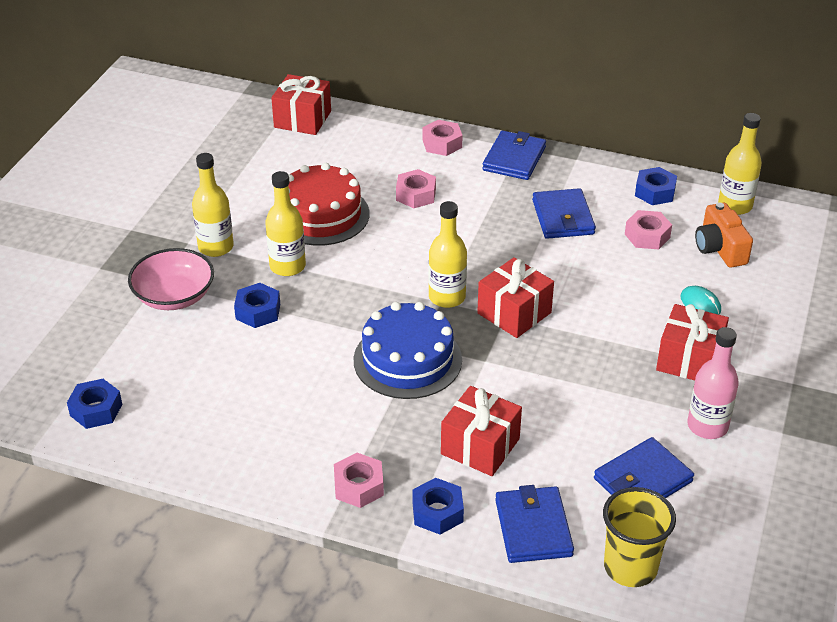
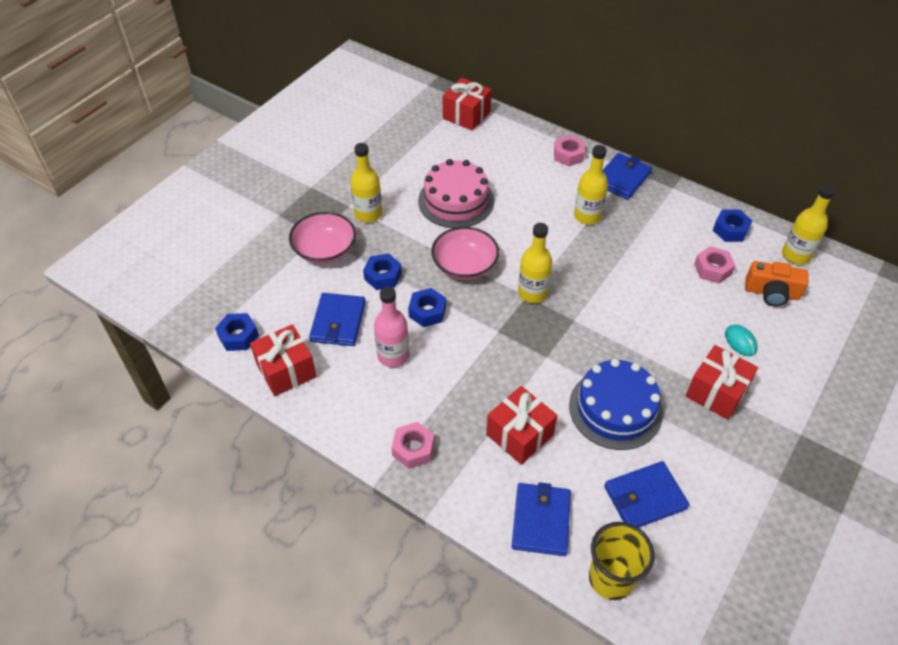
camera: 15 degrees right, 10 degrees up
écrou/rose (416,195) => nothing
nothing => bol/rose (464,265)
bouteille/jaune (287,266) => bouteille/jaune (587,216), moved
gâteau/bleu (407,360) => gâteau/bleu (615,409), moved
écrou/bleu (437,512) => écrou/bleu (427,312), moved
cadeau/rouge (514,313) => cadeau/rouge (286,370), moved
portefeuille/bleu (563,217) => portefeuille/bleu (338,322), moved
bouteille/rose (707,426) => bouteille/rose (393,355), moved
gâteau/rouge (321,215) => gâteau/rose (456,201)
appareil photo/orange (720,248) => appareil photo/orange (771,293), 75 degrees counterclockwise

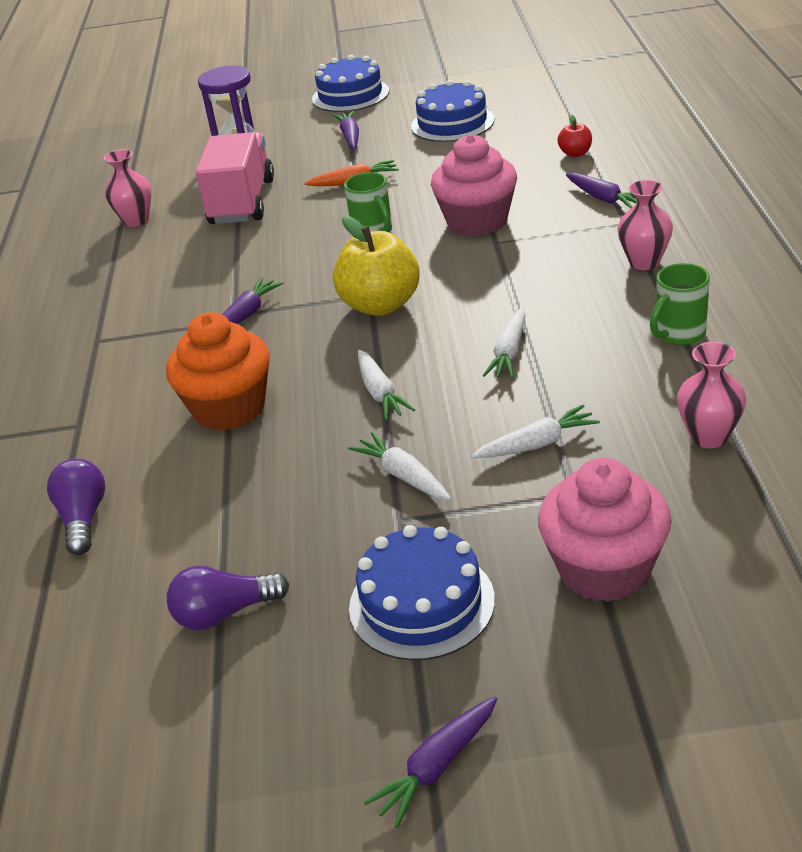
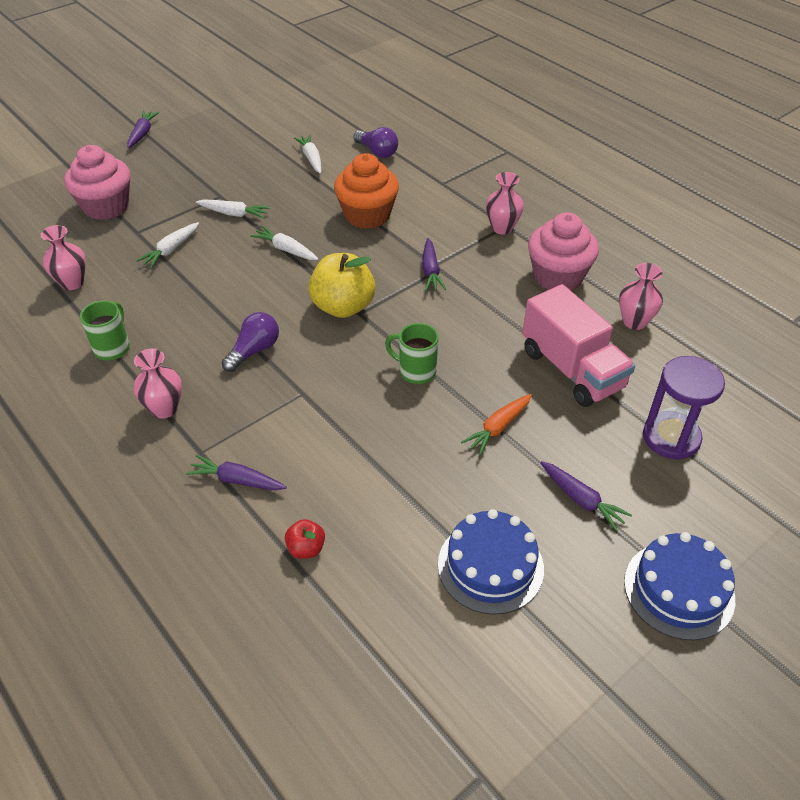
camera: 140 degrees right, 10 degrees up
gâteau/bleu (421,603) => nothing
nothing => vase/rose (502,228)
ampoule/violet (225,613) => ampoule/violet (254,351), moved
muffin/rose (477,221) => muffin/rose (558,276), moved
carotte/blanc (509,352) => carotte/blanc (311,159), moved

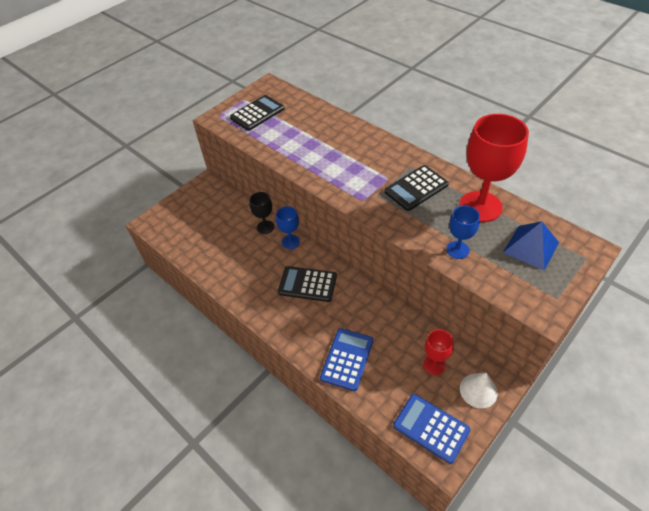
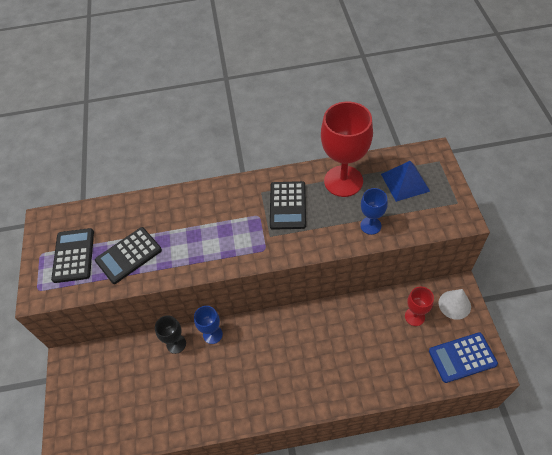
camera: 50 degrees left, 5 degrees up
calculatrice/bleu (347,359) => nothing
calculatrice/noir (307,284) => calculatrice/noir (129,255), moved

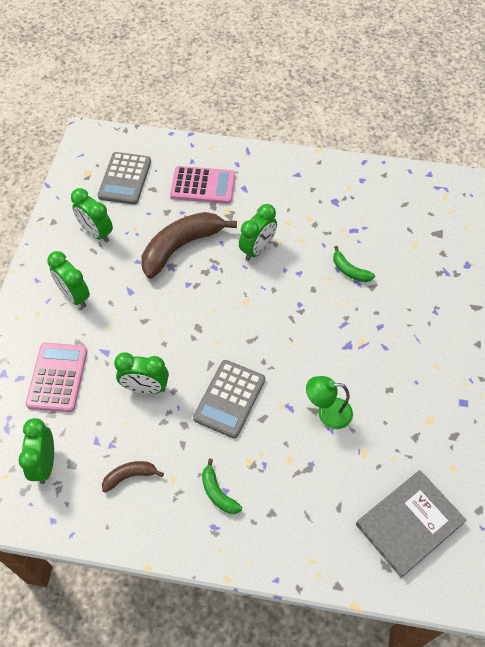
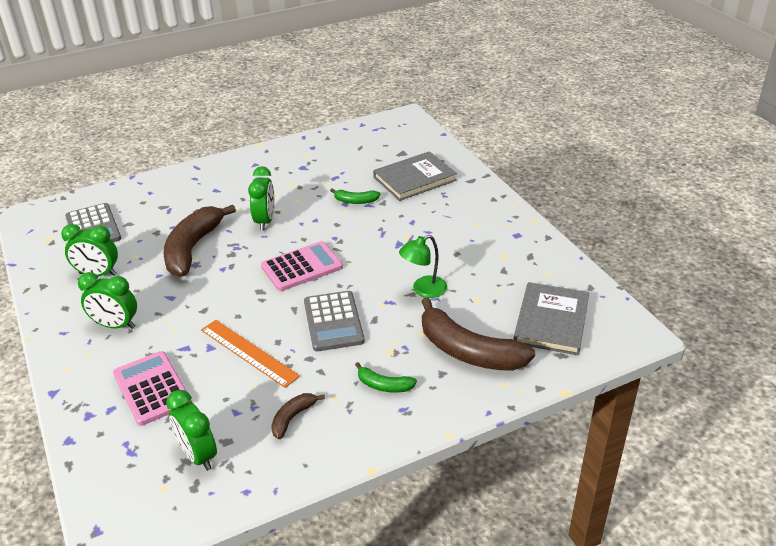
camera: 35 degrees left, 20 degrees down
nothing => livre/gris (414,179)
nothing => banane/marron (468,351)
calculatrice/rose (203,185) => calculatrice/rose (302,267), moved
réveil/vert (145,388) => règle/orange (249,352)

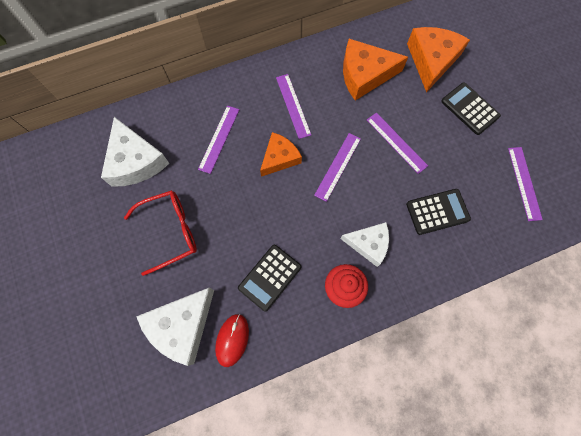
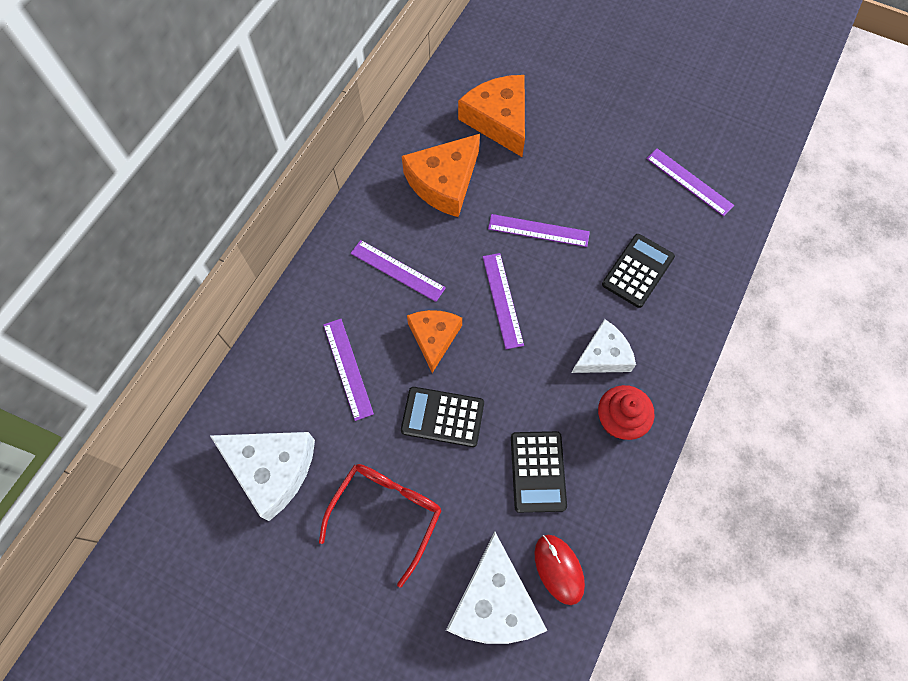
camera: 40 degrees left, 5 degrees down
calculatrice/noir (469,109) => calculatrice/noir (442,417), moved

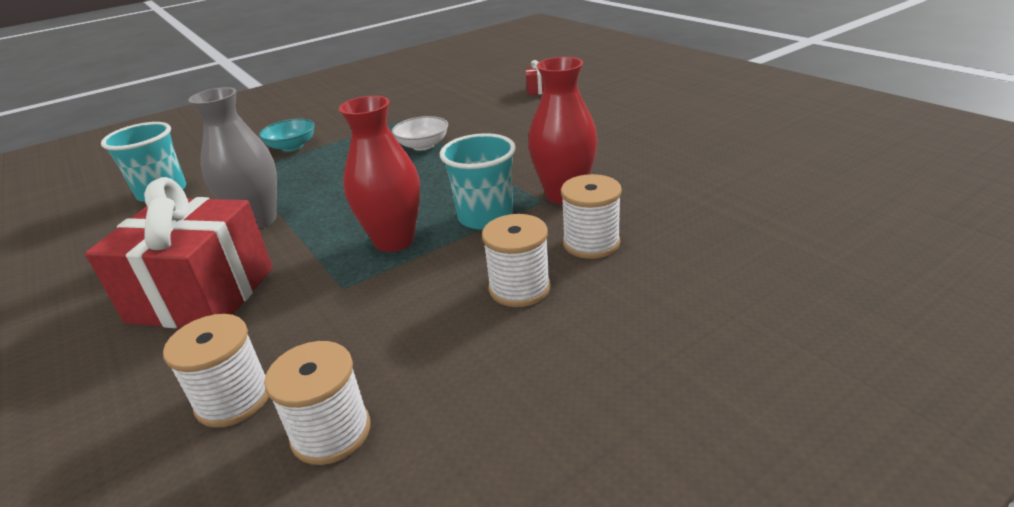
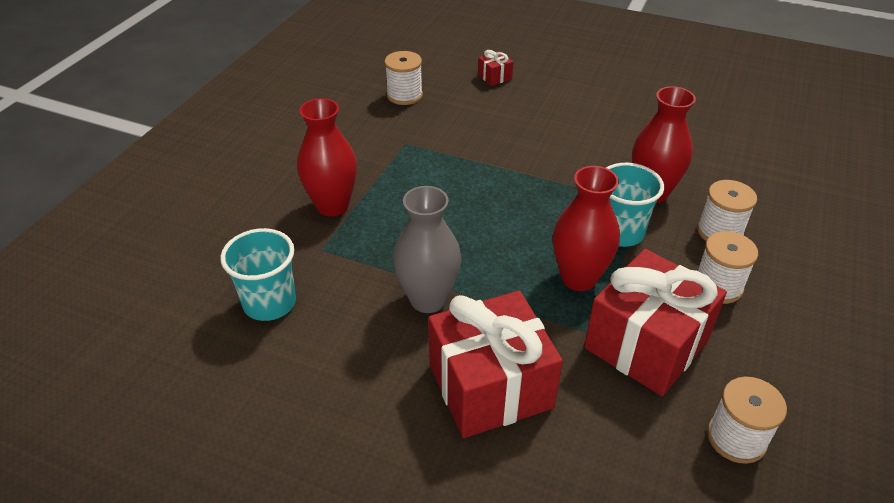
camera: 35 degrees left, 10 degrees up
bol/blanc (423,145) => nothing
nothing => cadeau/rouge (646,344)
bobine/blanc (233,399) => bobine/blanc (404,95), moved
bol/turquoise (292,146) => vase/rouge (332,206)

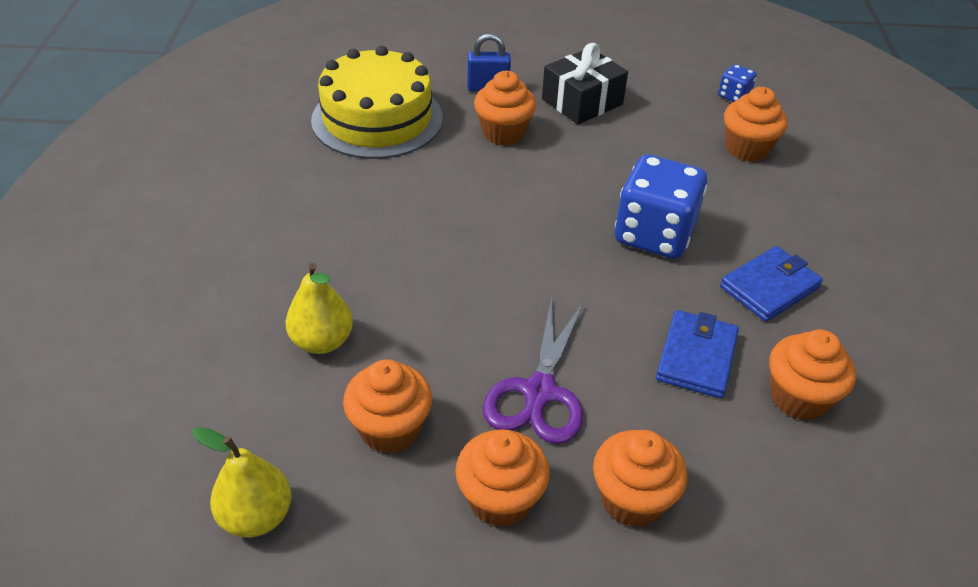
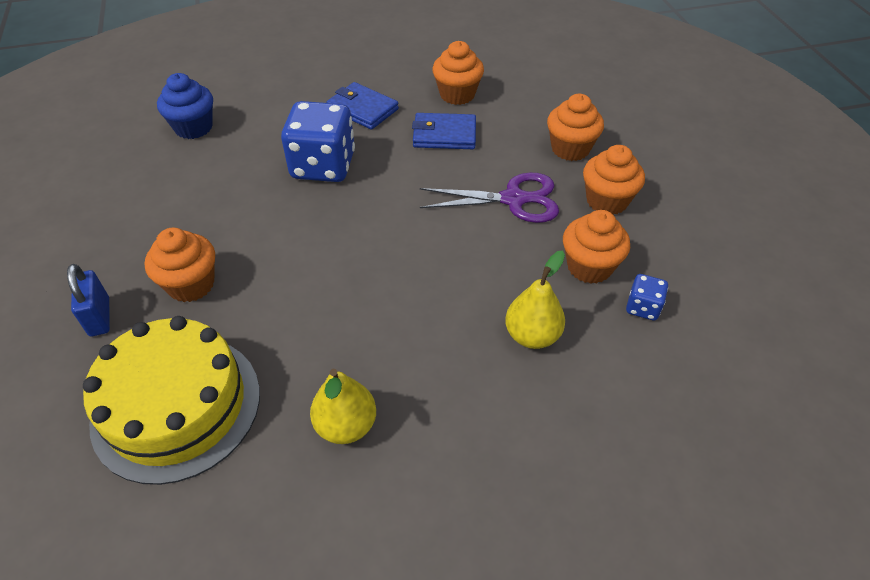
camera: 105 degrees left, 5 degrees up
cadeau/noir (582,102) => nothing
poire/jaune (256,516) => poire/jaune (346,425), moved
dé/bleu (734,96) => dé/bleu (642,307), moved
muffin/orange (747,149) => muffin/bleu (193,127)

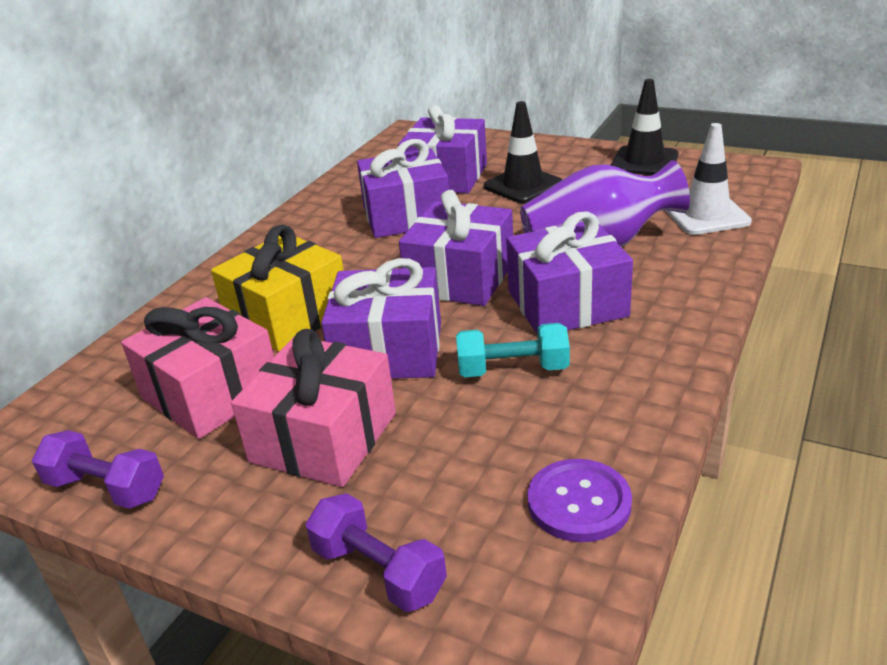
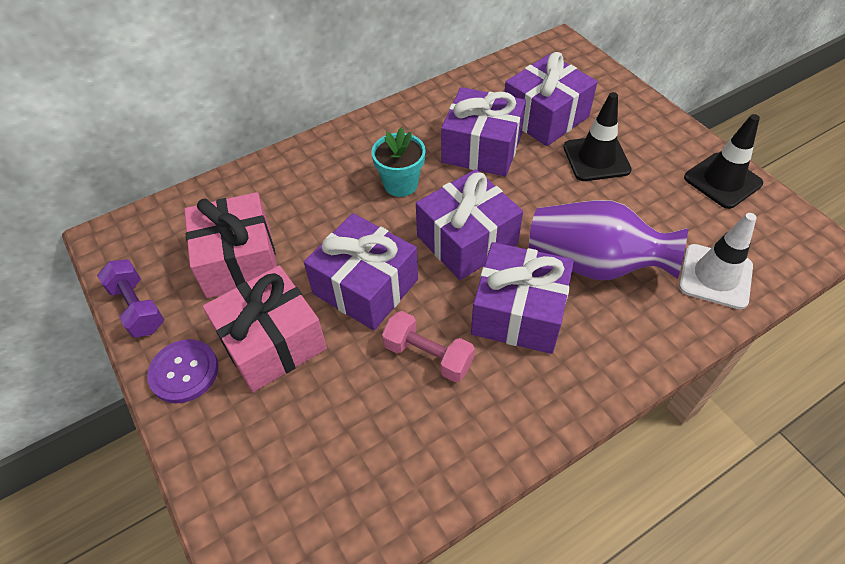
camera: 30 degrees right, 20 degrees up
cadeau/jaune (288,316) => nothing
haltère/violet (379,571) => nothing
nothing => pot de fleurs/turquoise (400,184)
bouton/violet (579,502) => bouton/violet (184,372), moved
haltère/turquoise (512,369) => haltère/rose (428,355)

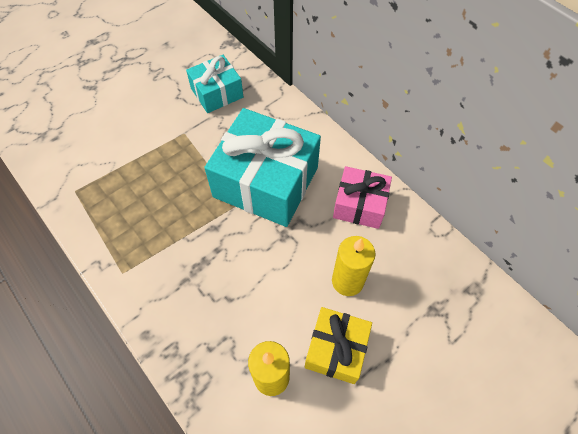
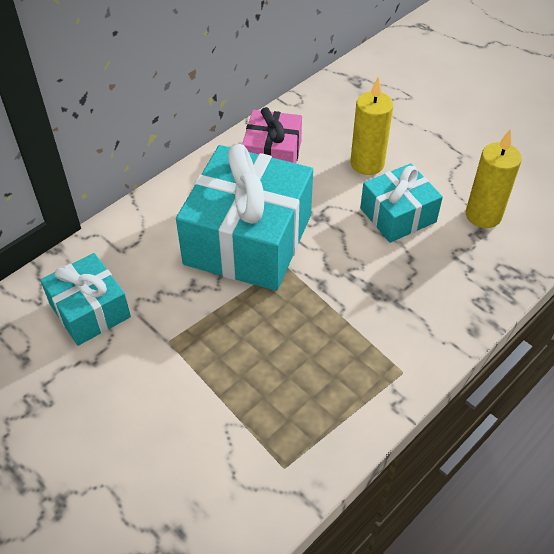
camera: 95 degrees left, 10 degrees down
cadeau/jaune (336,349) => nothing
nothing => cadeau/turquoise (398,215)

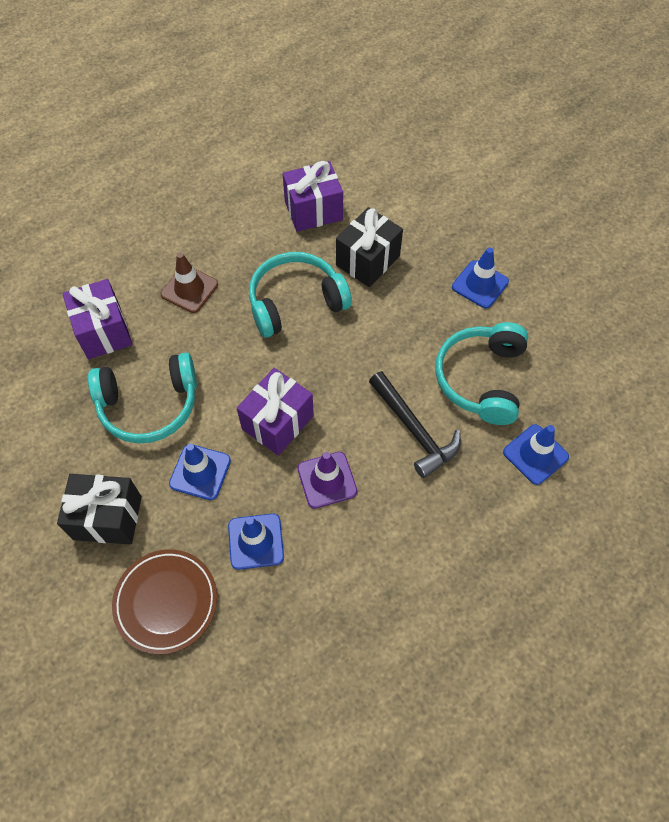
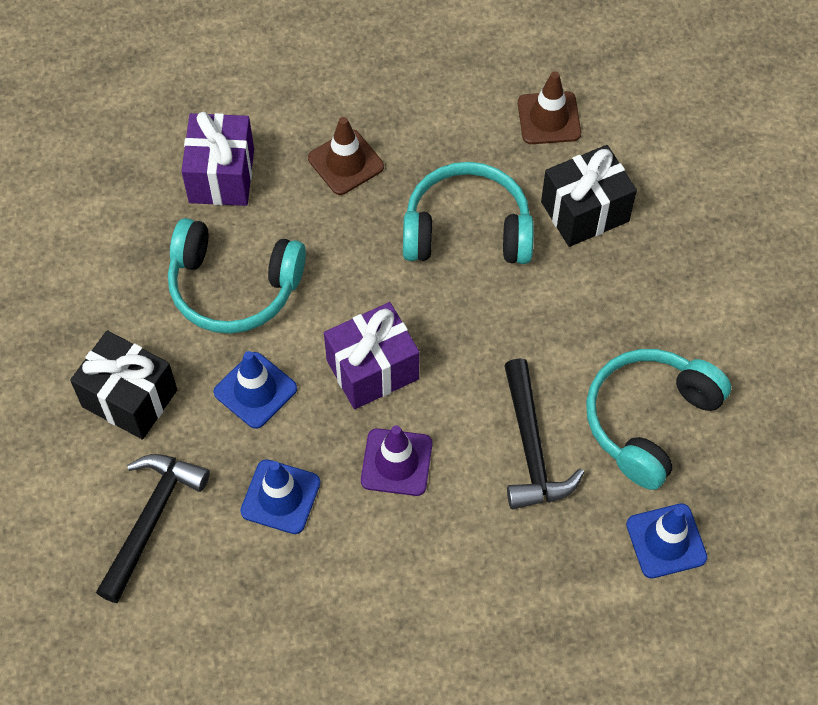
camera: 25 degrees right, 0 degrees up
cône de chantier/bleu (480,284) => nothing
assiette/marron (166,602) => marteau/noir (151,520)
cadeau/violet (313,211) => cône de chantier/marron (549,118)

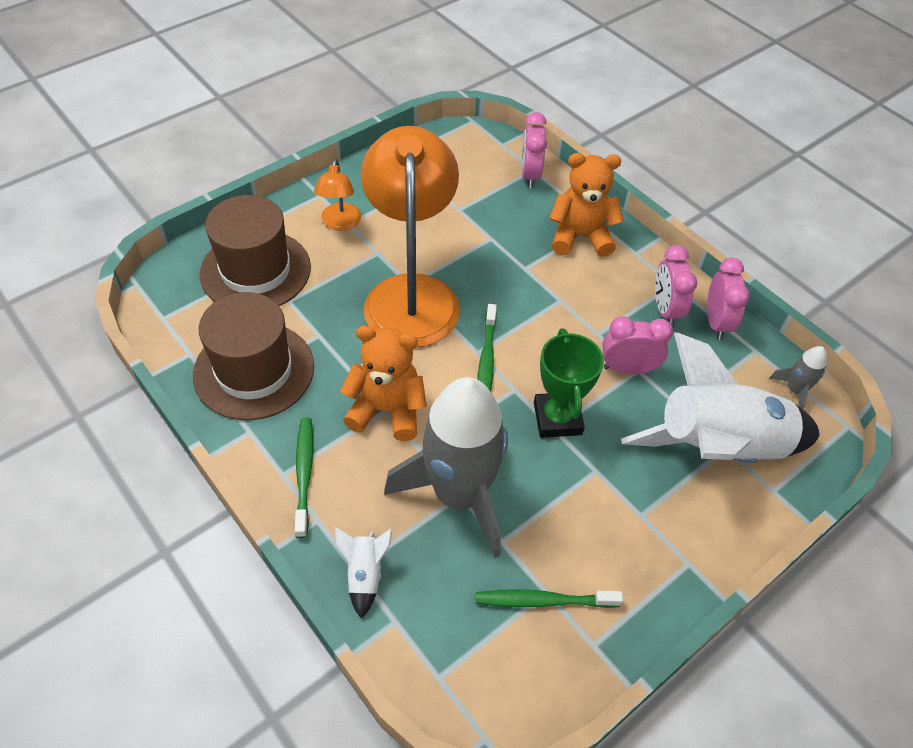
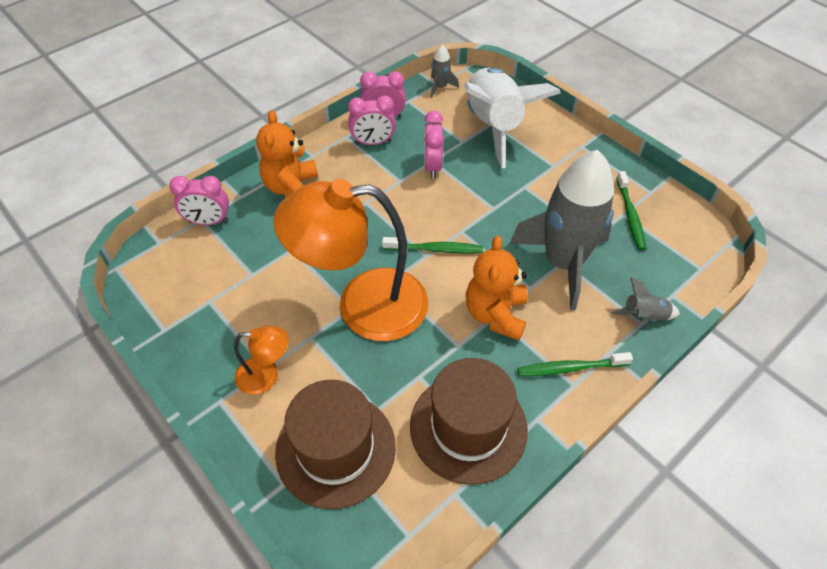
camera: 90 degrees left, 0 degrees up
trophée/vert (557,418) => nothing
fusée/blanc (365,574) => fusée/gris (644,316)

